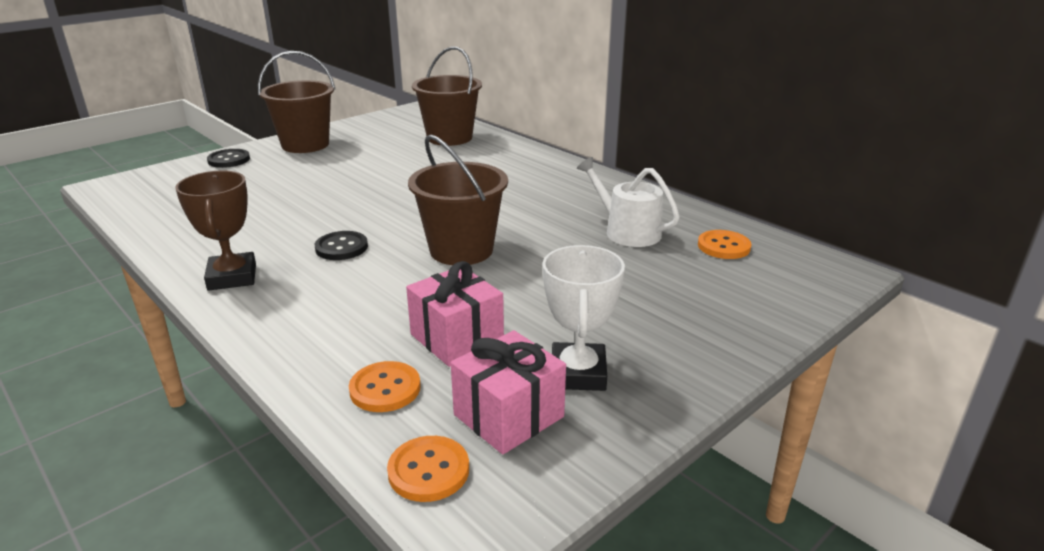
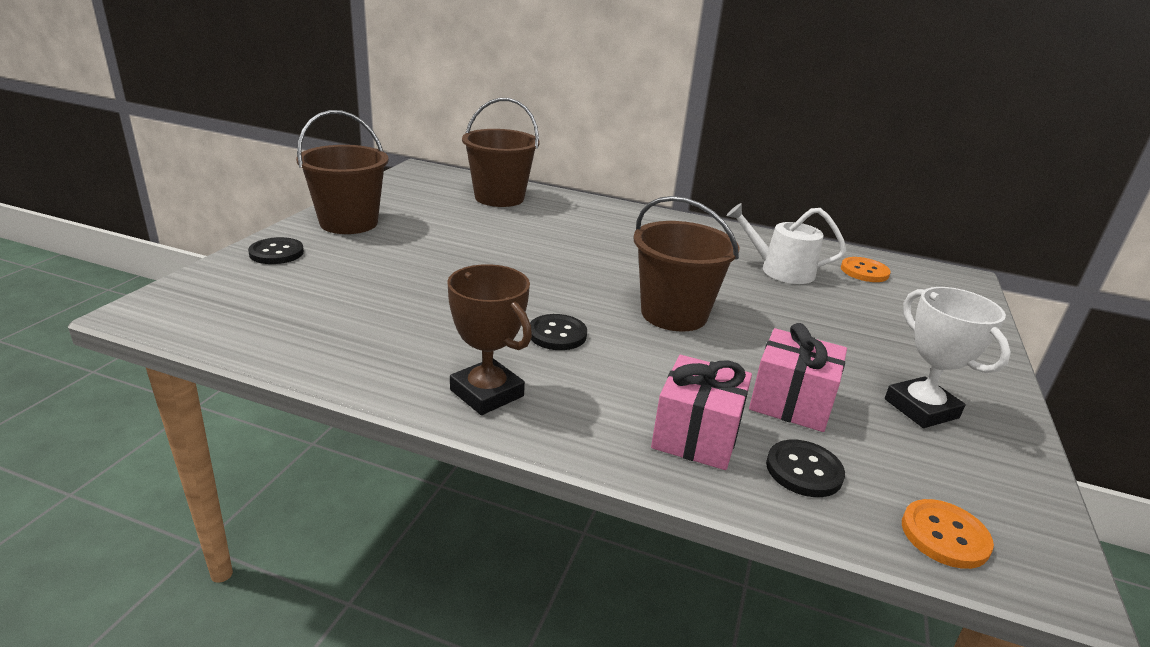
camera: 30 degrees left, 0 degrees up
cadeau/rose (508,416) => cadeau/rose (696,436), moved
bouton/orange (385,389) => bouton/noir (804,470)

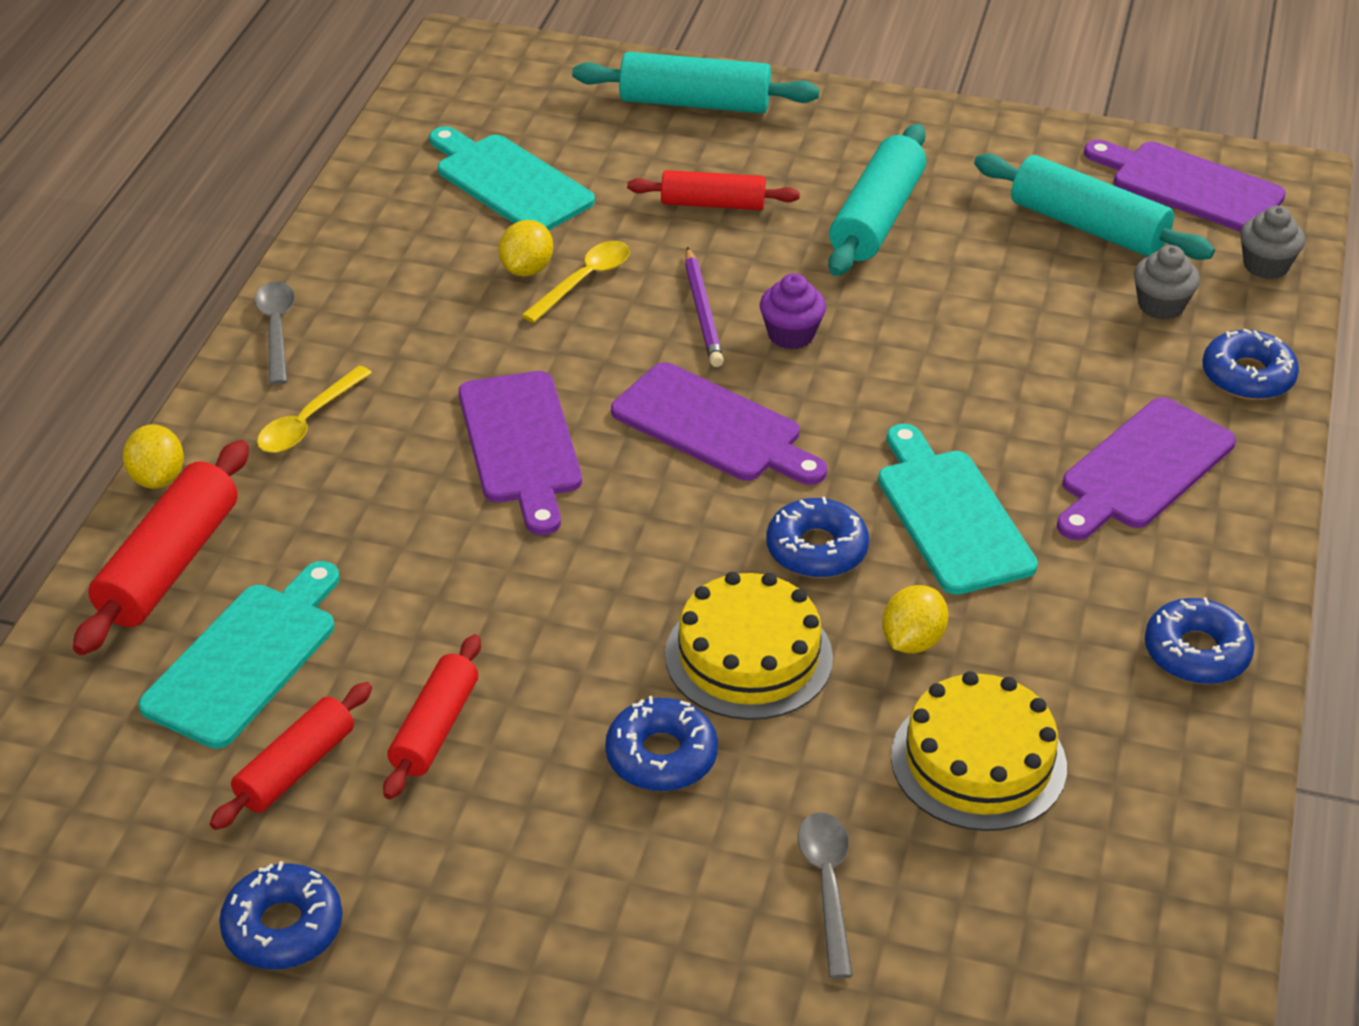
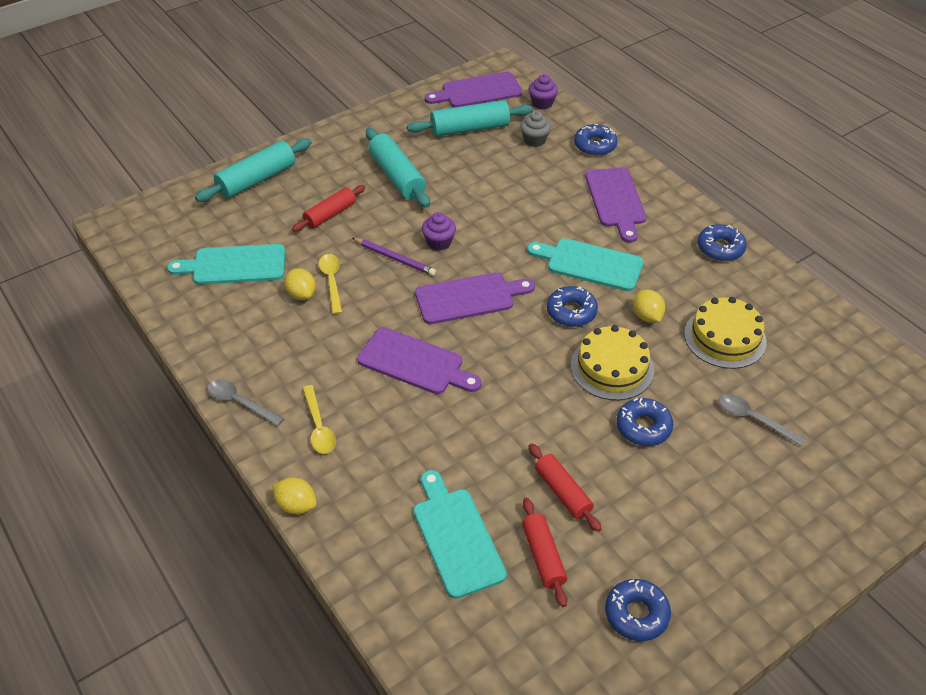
camera: 50 degrees left, 5 degrees up
rouleau à pâtisserie/rouge (169,565) => nothing
muffin/gris (1265,265) => muffin/violet (542,103)

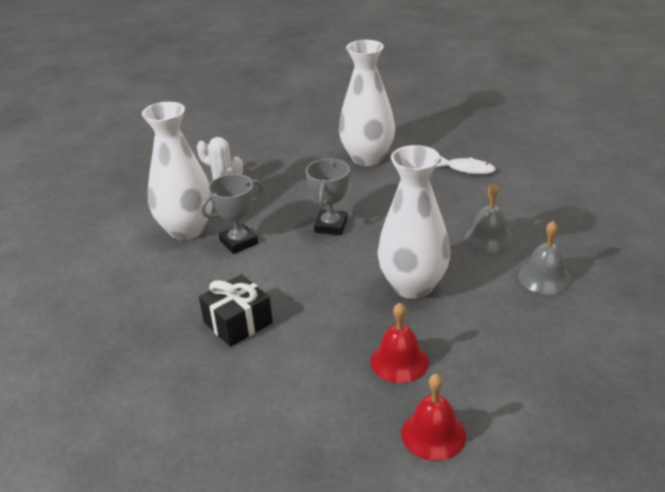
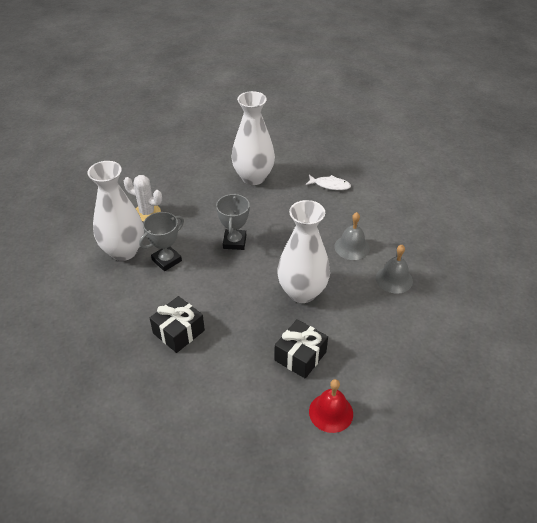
camera: 10 degrees left, 10 degrees up
cloche/rouge (399,361) => cadeau/noir (300,356)

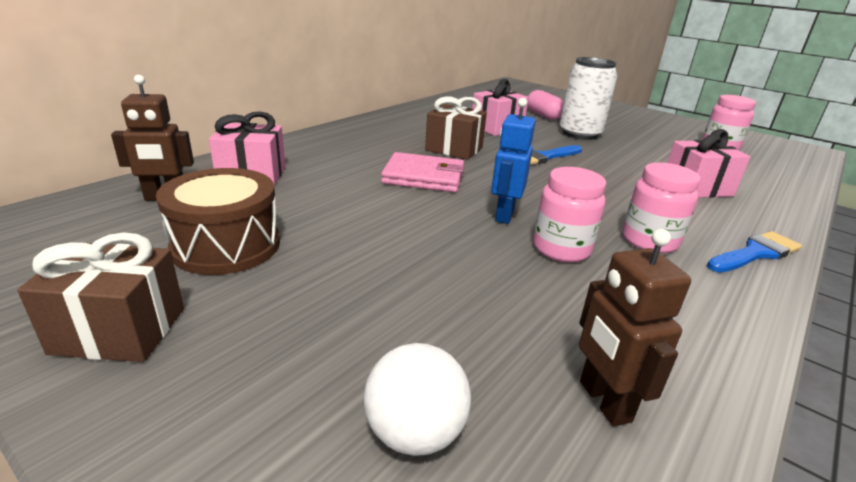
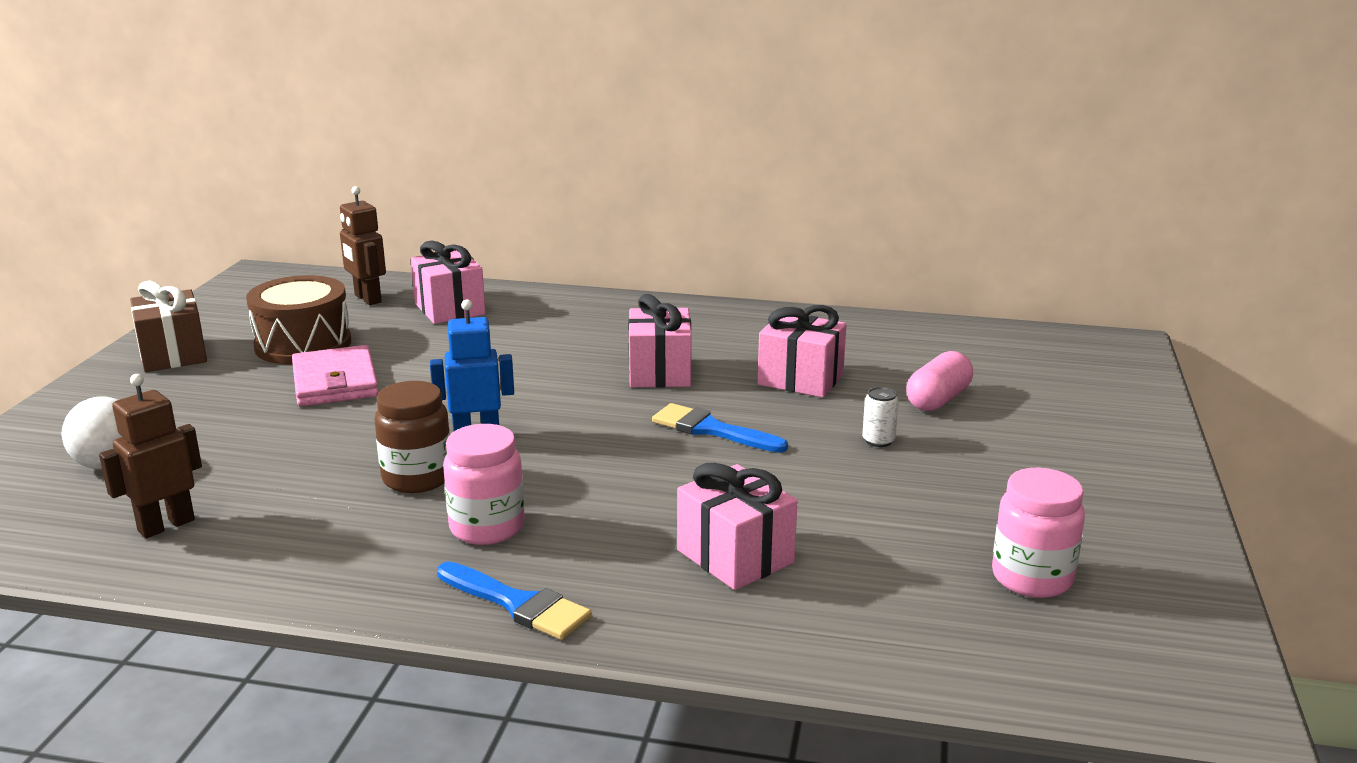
camera: 65 degrees right, 5 degrees down
portefeuille/rose (424,177) => portefeuille/rose (335,382), moved
cadeau/marron (454,149) => cadeau/rose (659,372)
bocal/rose (561,249) => bocal/marron (417,478)
canette/blanc (580,134) => canette/blanc (878,441), x0.40

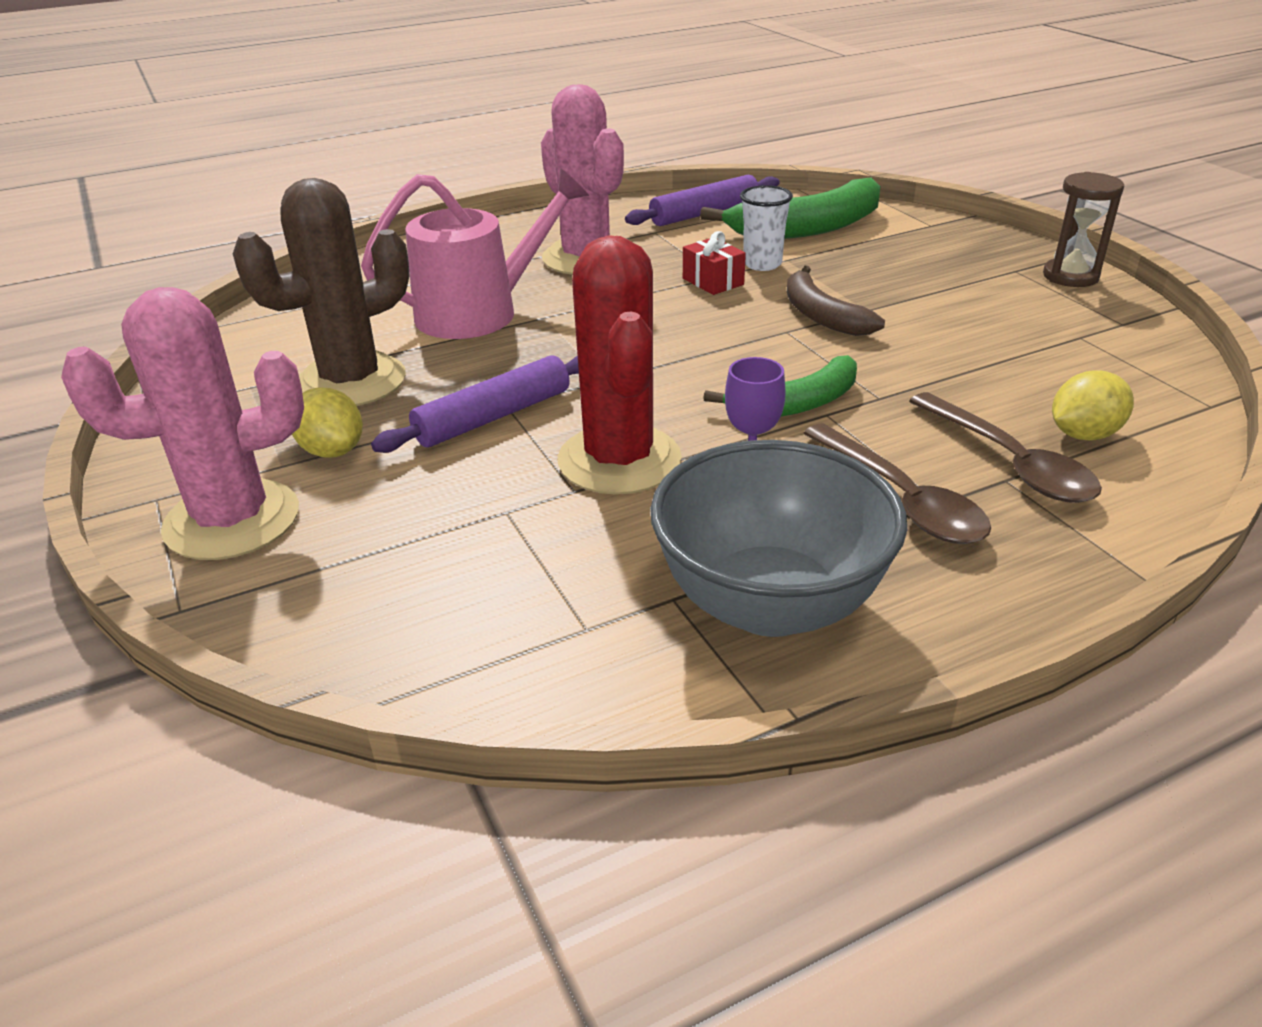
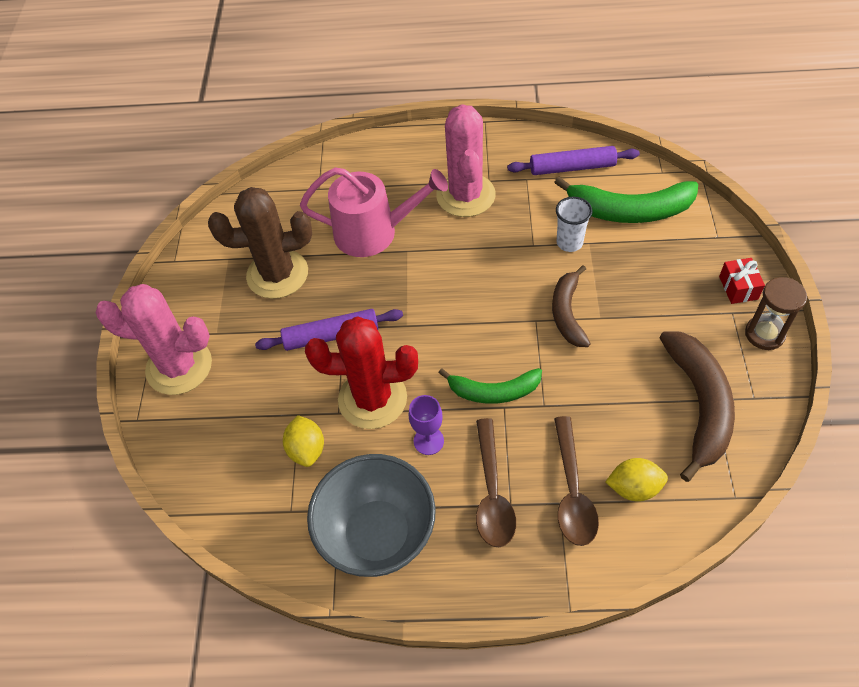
camera: 30 degrees right, 20 degrees up
nothing => banane/marron (699,405)
citron/jaune (332,451) => citron/jaune (307,449), moved
cadeau/rouge (713,281) => cadeau/rouge (738,288), moved
cactus/rouge (619,460) => cactus/rouge (372,399), 75 degrees clockwise

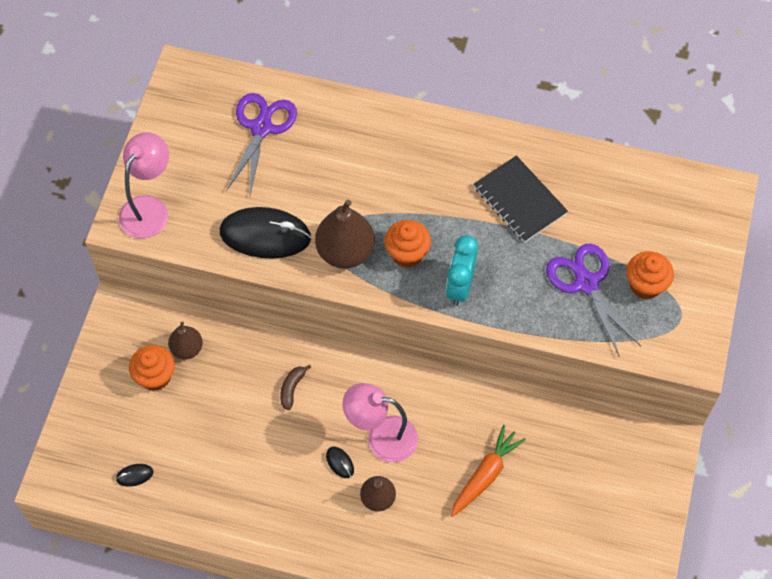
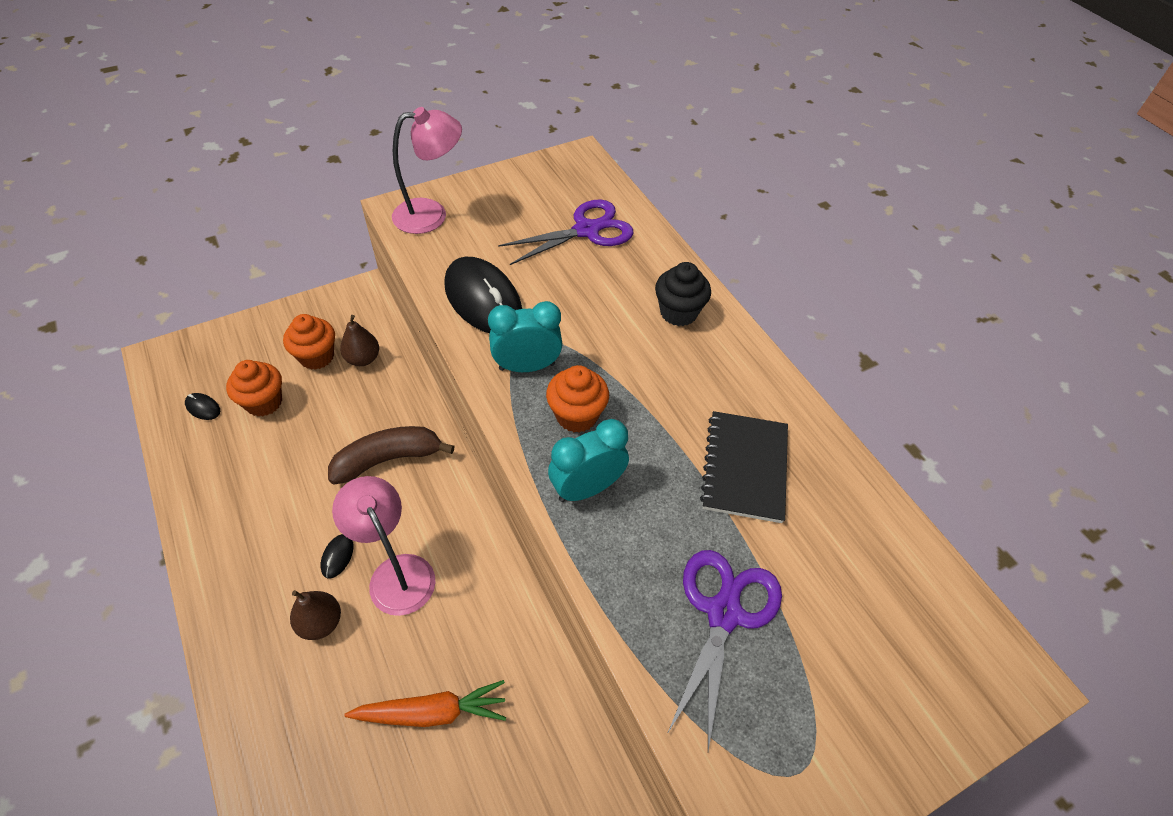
camera: 45 degrees right, 10 degrees down
nothing => muffin/noir (678,312)
muffin/orange (645,285) => muffin/orange (264,402), moved
poire/marron (345,252) => réveil/turquoise (527,366)
banane/marron (292,388) => banane/marron (388,459), x1.95

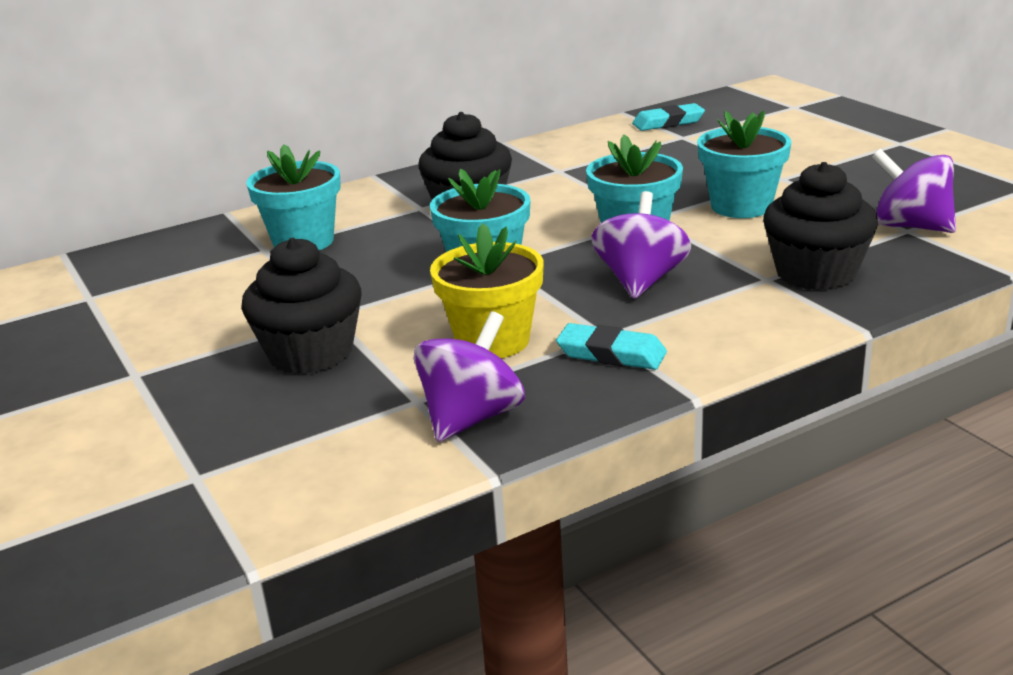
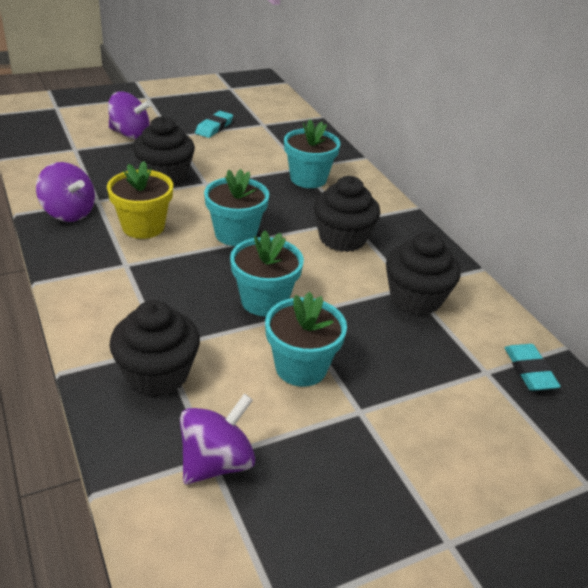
camera: 90 degrees right, 10 degrees up
nothing => muffin/noir (415,298)
gomme/turquoise (611,354) => gomme/turquoise (214,127), moved
toupie/violet (641,281) => toupie/violet (130,134), moved

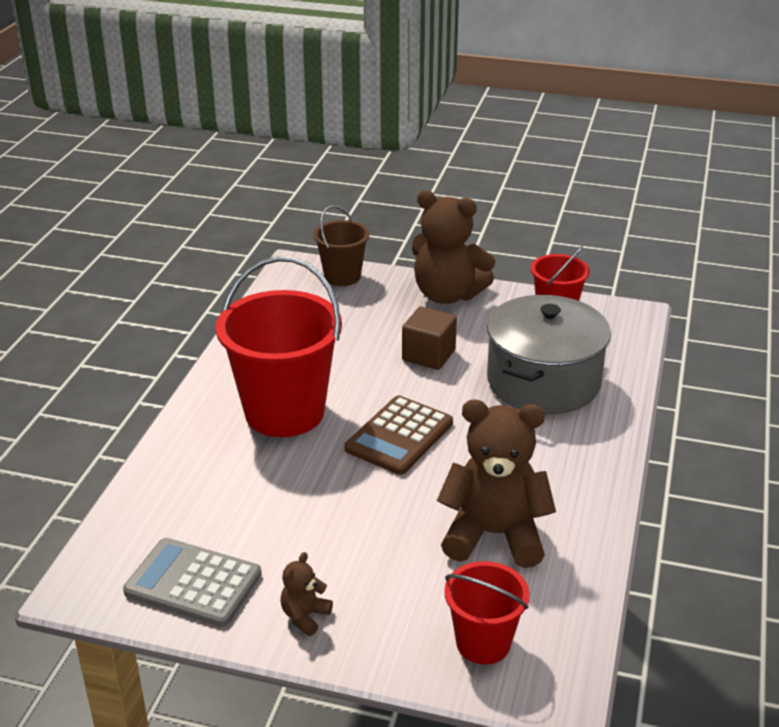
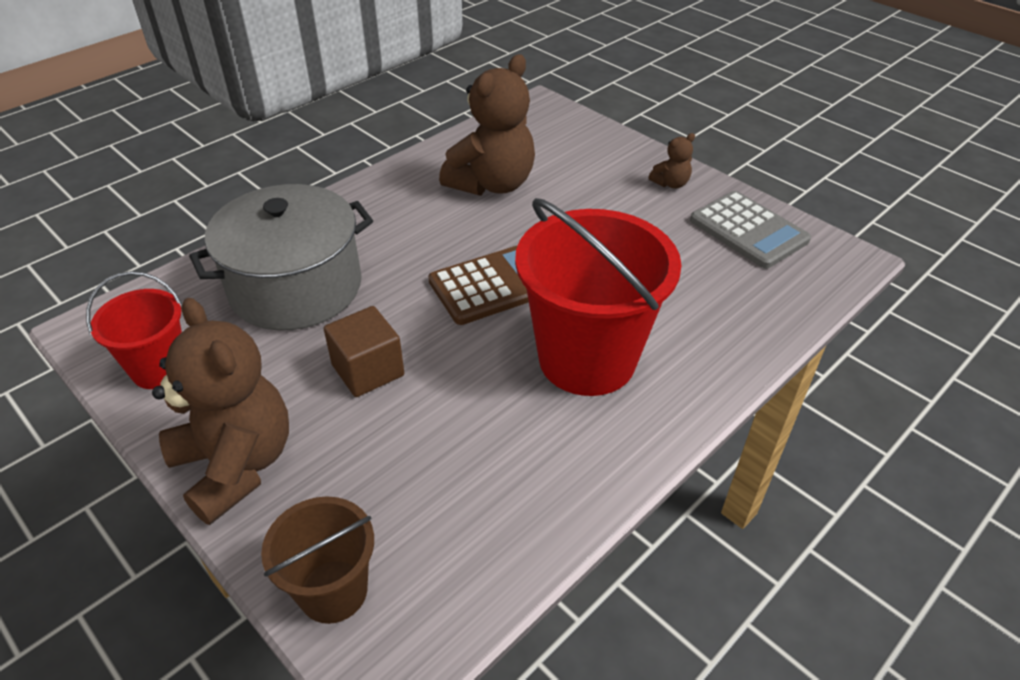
camera: 150 degrees left, 10 degrees up
seau/rouge (483,643) => nothing
ours en peluche/marron (494,534) => ours en peluche/marron (492,184), 90 degrees counterclockwise

